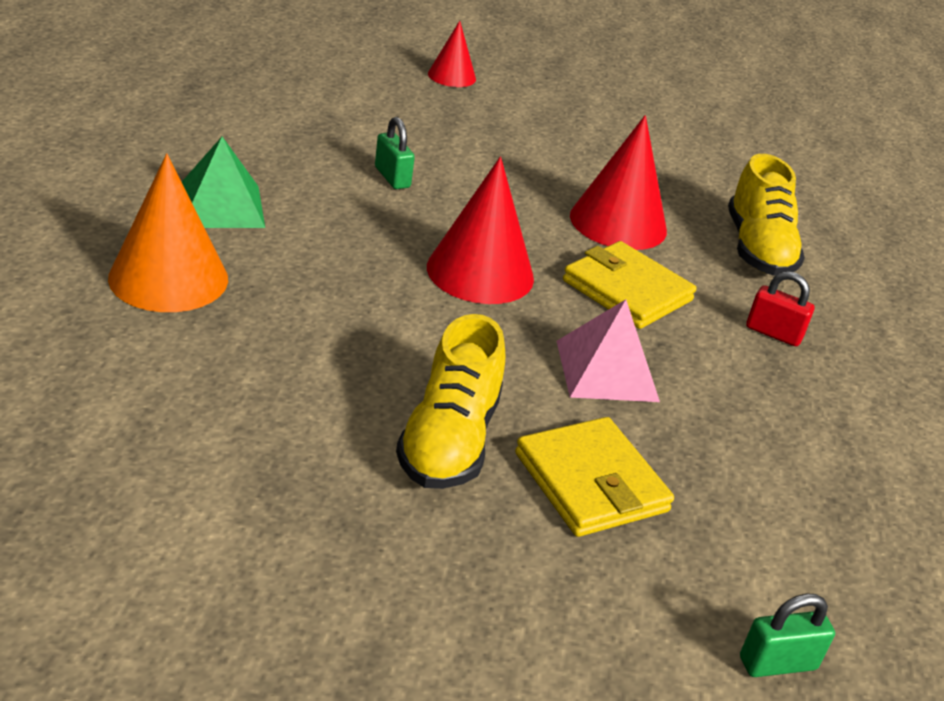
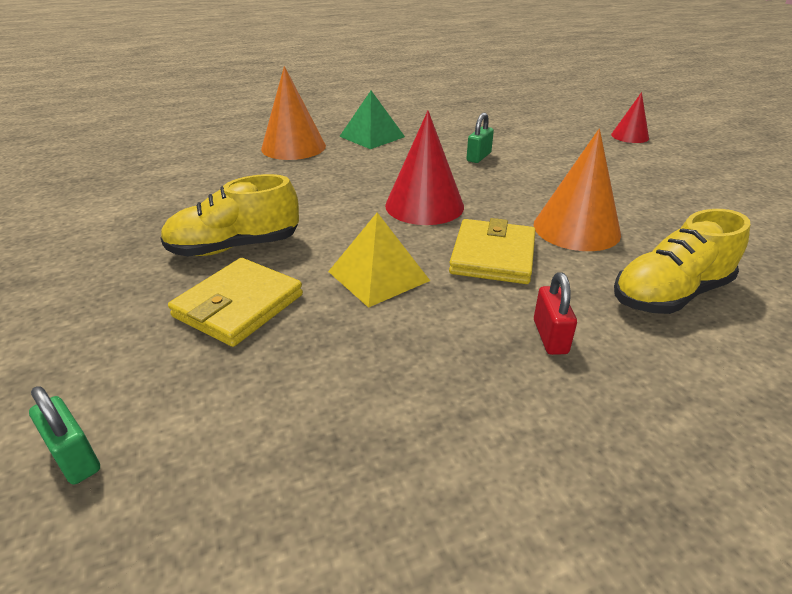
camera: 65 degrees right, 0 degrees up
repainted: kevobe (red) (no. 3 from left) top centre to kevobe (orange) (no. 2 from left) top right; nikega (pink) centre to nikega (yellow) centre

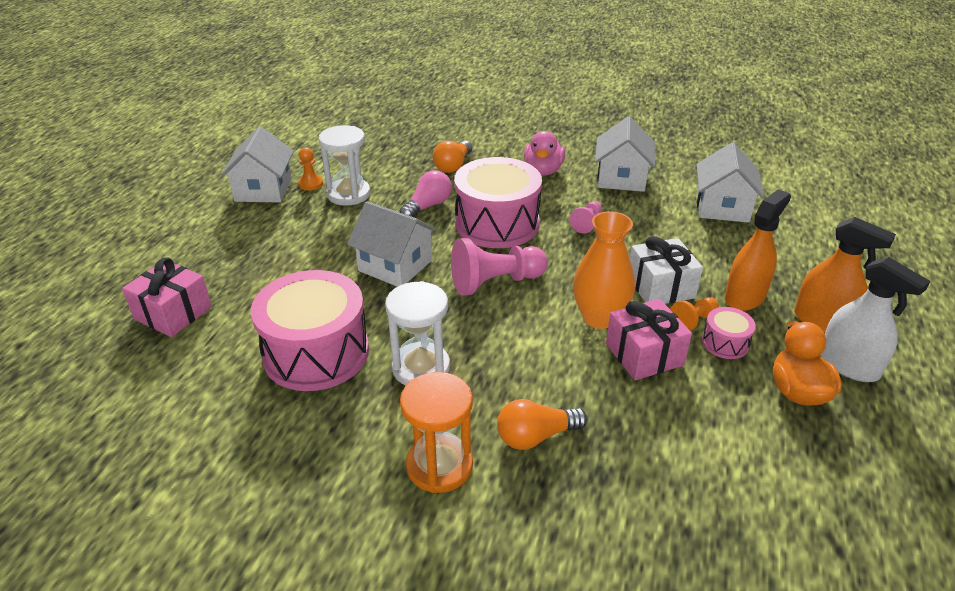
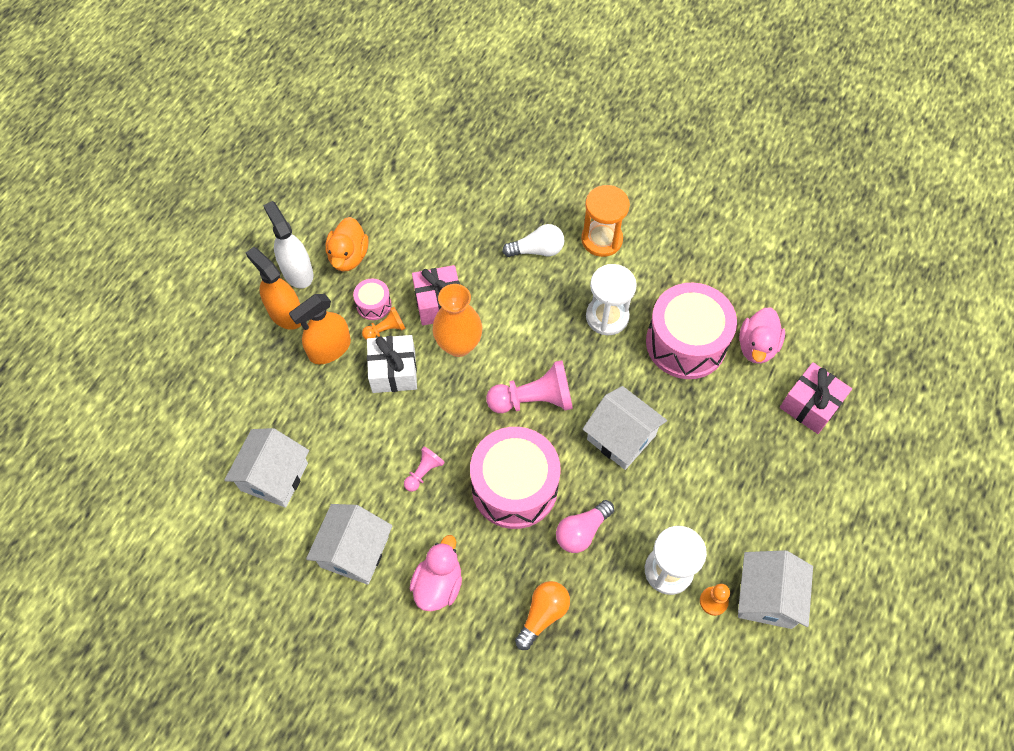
camera: 170 degrees left, 25 degrees up
new: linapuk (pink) (no. 2 from left) middle right
repainted: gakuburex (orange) (no. 2 from left) bottom centre to gakuburex (white) top centre

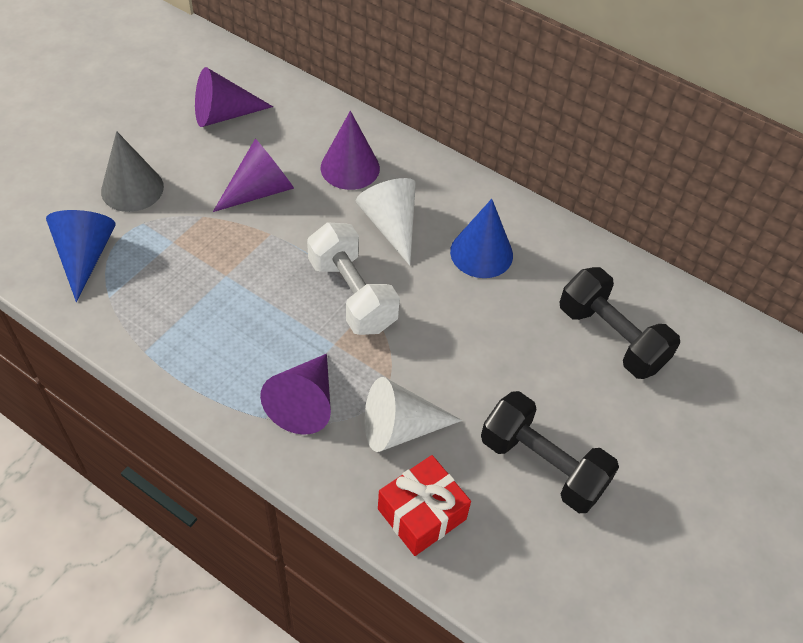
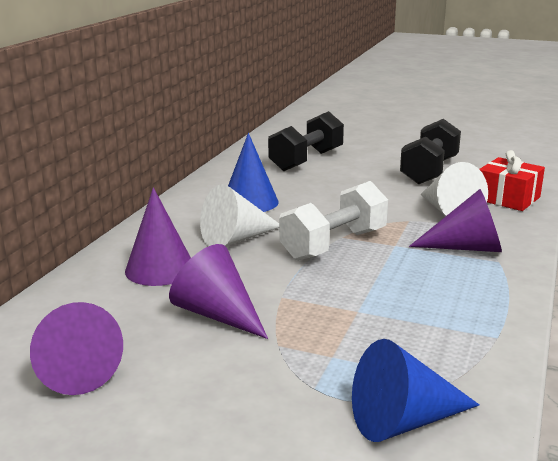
camera: 100 degrees left, 30 degrees down
gone: kevobe (grey) top left

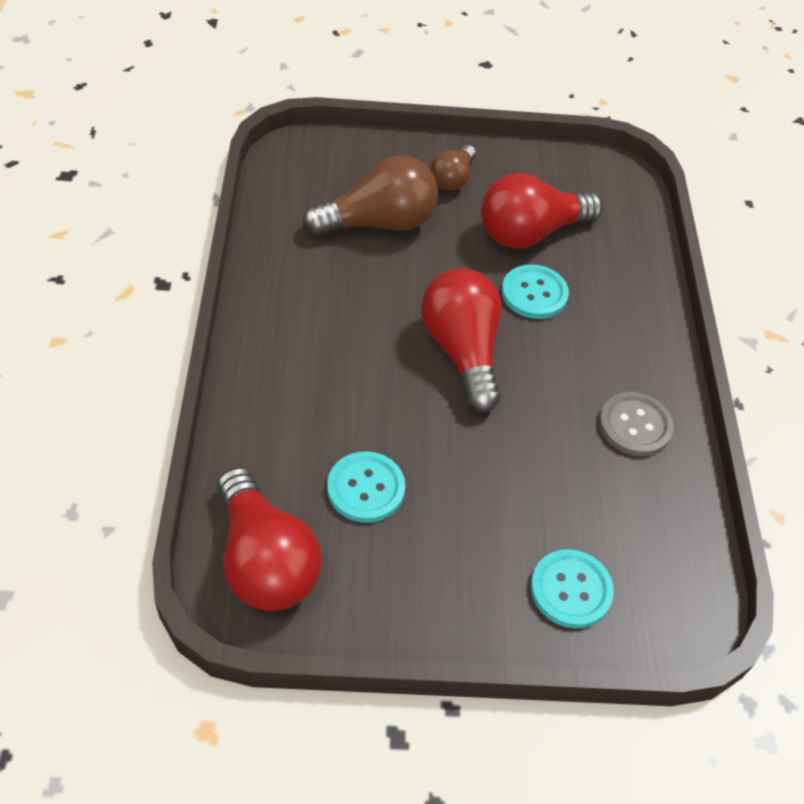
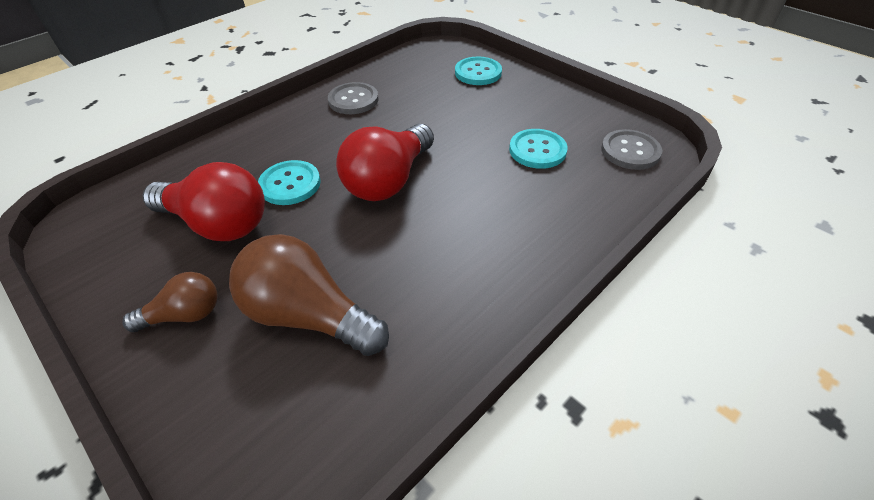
camera: 130 degrees left, 5 degrees down
swapped: gakuburex (red) (no. 1 from left) bottom centre to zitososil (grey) (no. 2 from left) top right

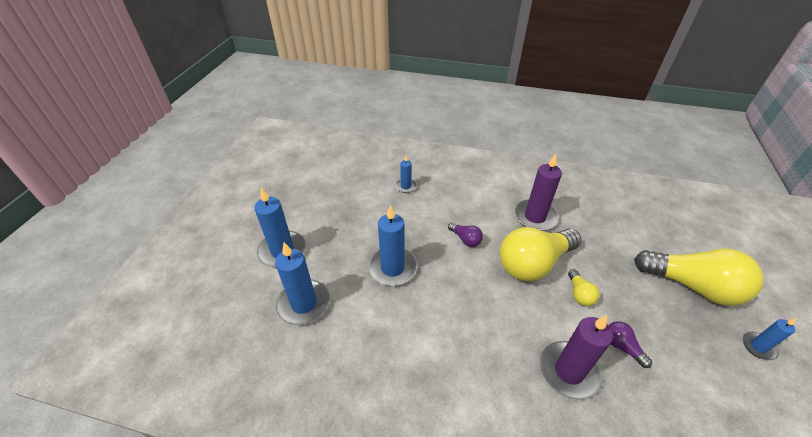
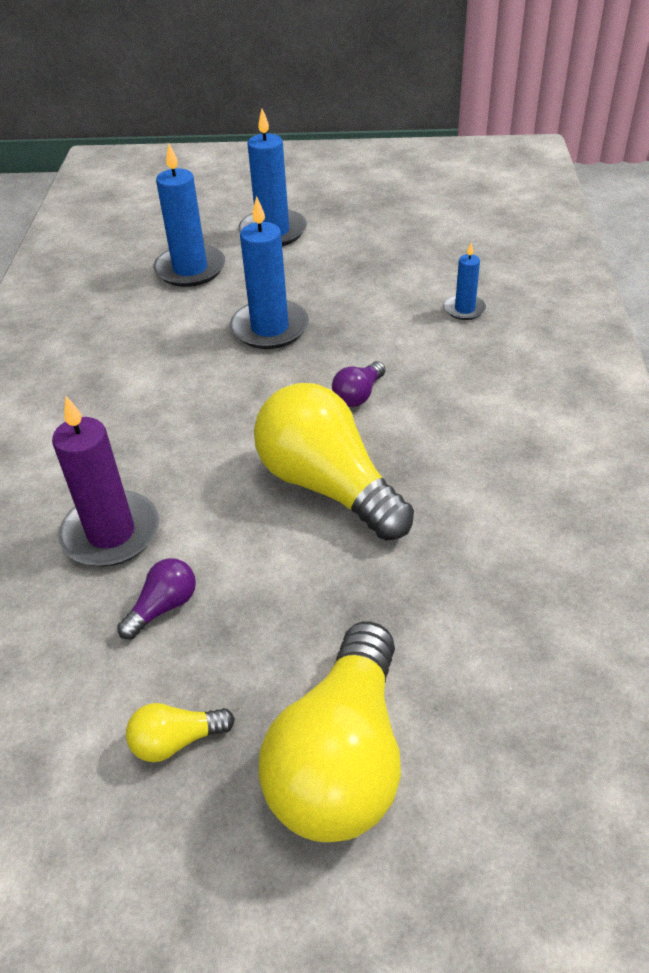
camera: 80 degrees right, 0 degrees up
gone: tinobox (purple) (no. 1 from left) centre; tinobox (blue) (no. 5 from left) bottom right
shifted: gakuburex (yellow) (no. 2 from left in the first image) middle right to gakuburex (yellow) (no. 1 from left) bottom left

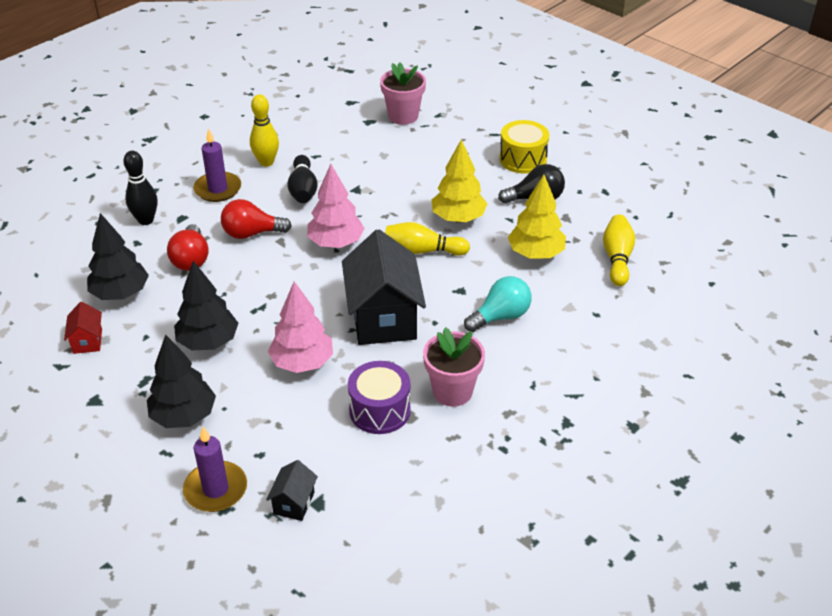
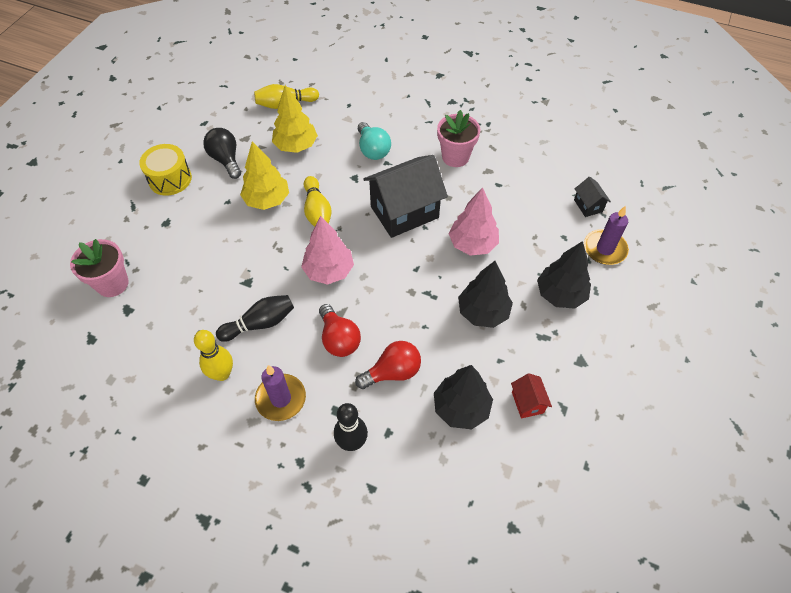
camera: 110 degrees left, 15 degrees up
gone: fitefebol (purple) centre
rotated: gakuburex (turquoise) centre = top centre 150 degrees counterclockwise; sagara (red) middle left = bottom right 75 degrees counterclockwise; sagara (black) (no. 1 from left in the first image) bottom centre = top right 75 degrees clockwise

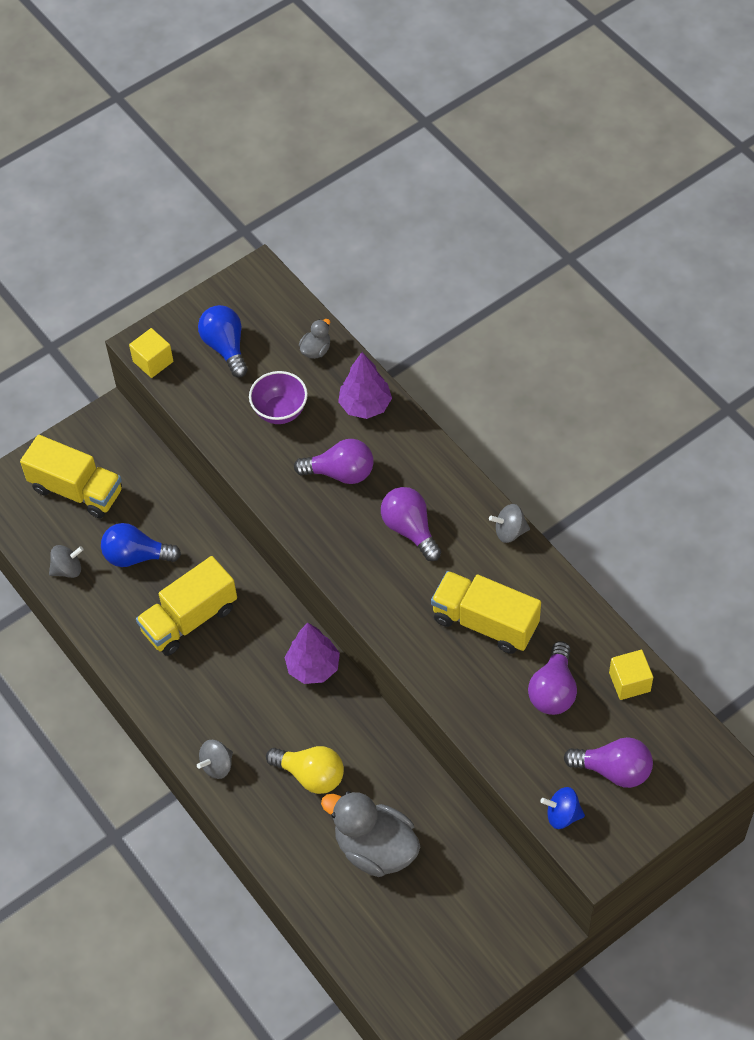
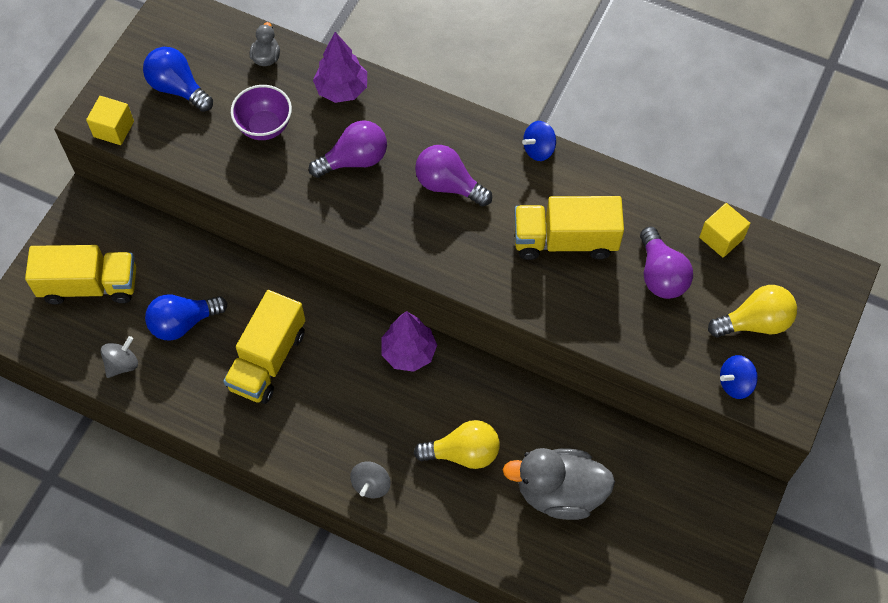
camera: 30 degrees left, 5 degrees up
repainted: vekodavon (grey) (no. 3 from left) middle right to vekodavon (blue) (no. 1 from left) top centre; gakuburex (purple) (no. 4 from left) bottom right to gakuburex (yellow) (no. 2 from left) middle right

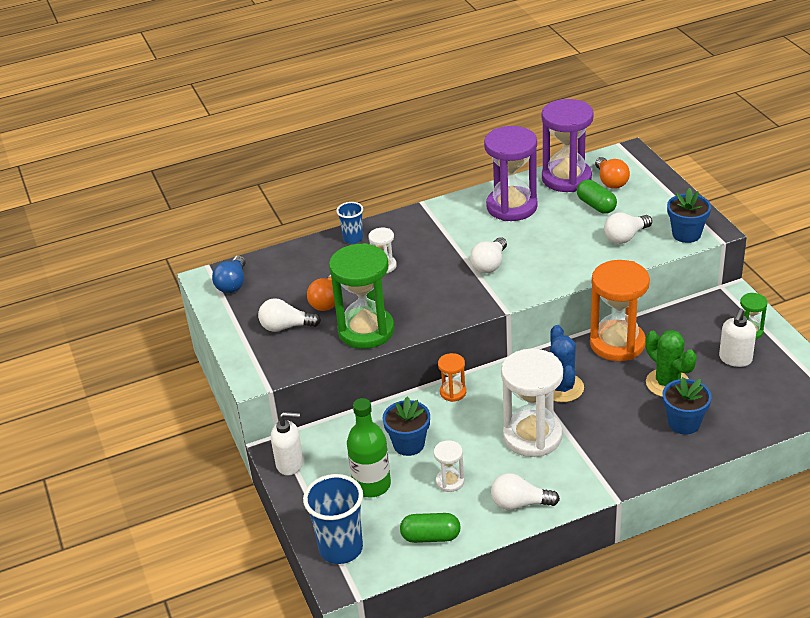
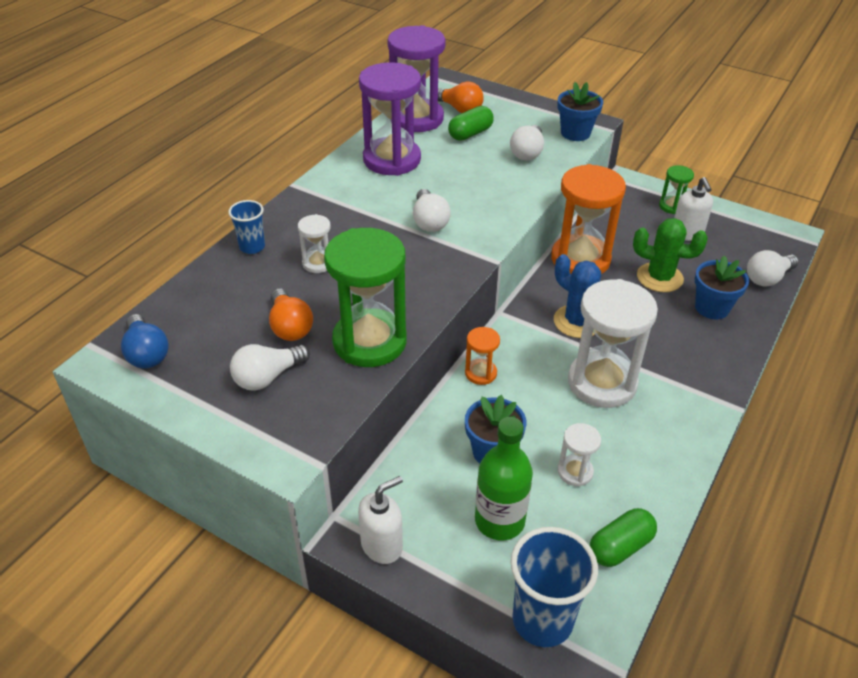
camera: 40 degrees left, 5 degrees up
shifted: gakuburex (white) (no. 3 from left in the first image) bottom centre to gakuburex (white) (no. 4 from left) middle right
rotated: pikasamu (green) (no. 2 from left in the first image) top right = top centre 60 degrees counterclockwise

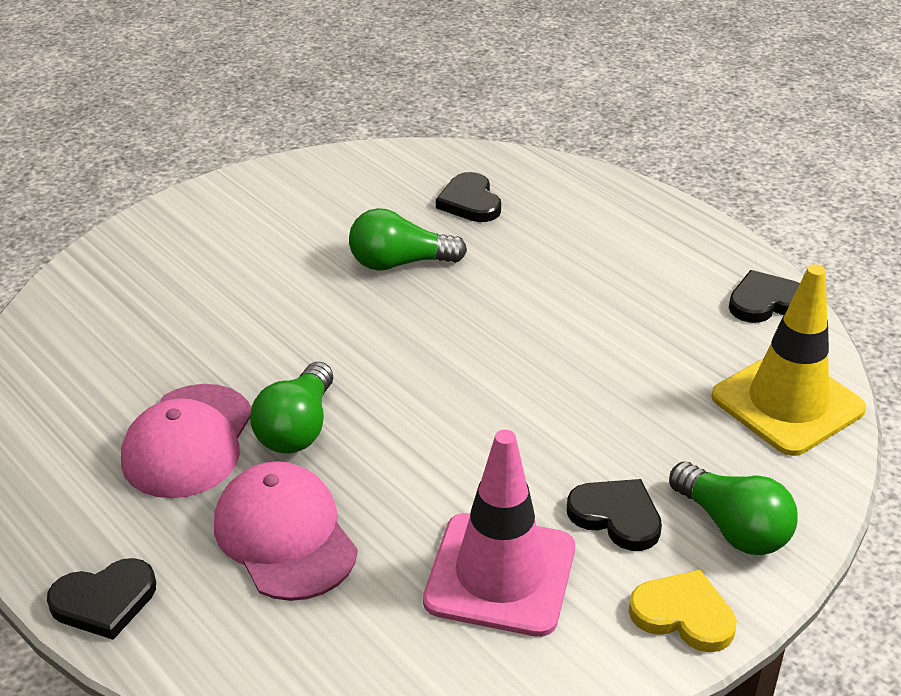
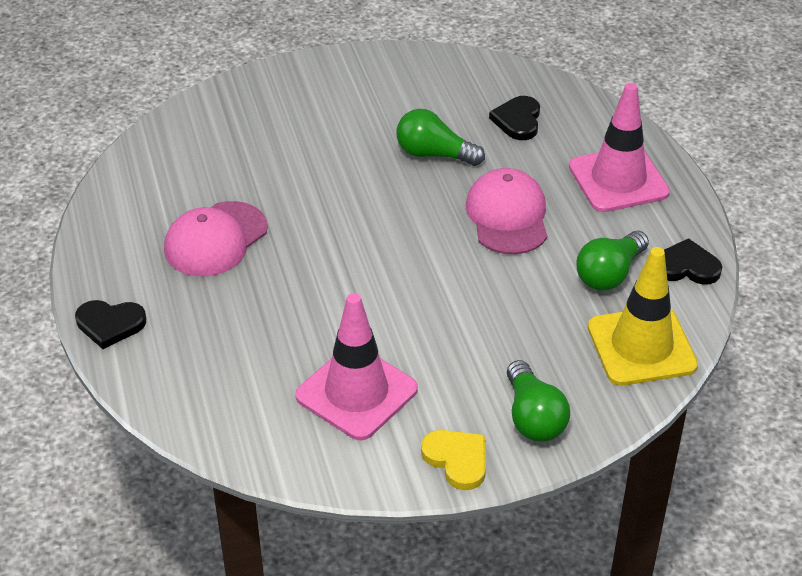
camera: 25 degrees right, 5 degrees up
gone: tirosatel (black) (no. 3 from left) bottom right
new: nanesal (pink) (no. 2 from left) top right
shifted: gakuburex (green) (no. 1 from left in the first image) middle left to gakuburex (green) (no. 3 from left) middle right; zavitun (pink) (no. 2 from left) bottom left to centre

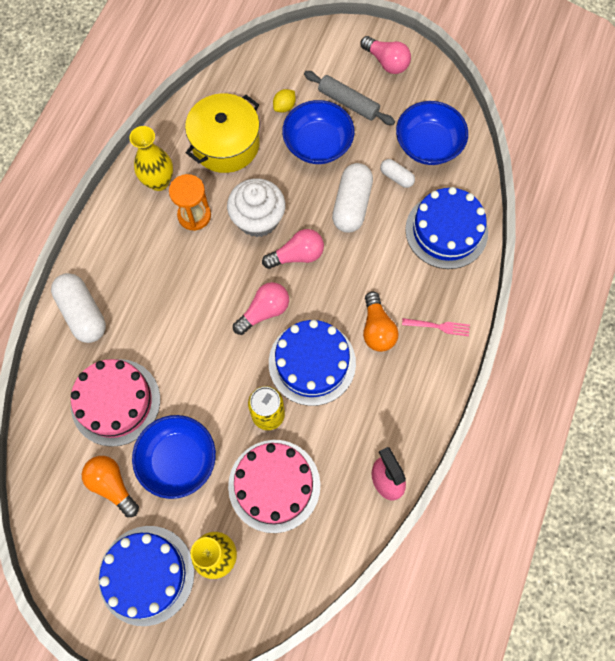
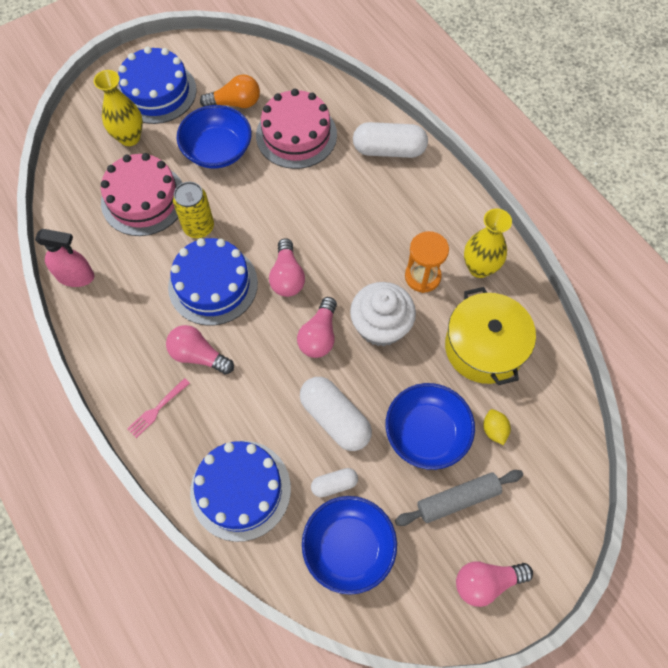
camera: 125 degrees right, 5 degrees down
repainted: gakuburex (orange) (no. 2 from left) centre to gakuburex (pink) (no. 1 from left) middle left

